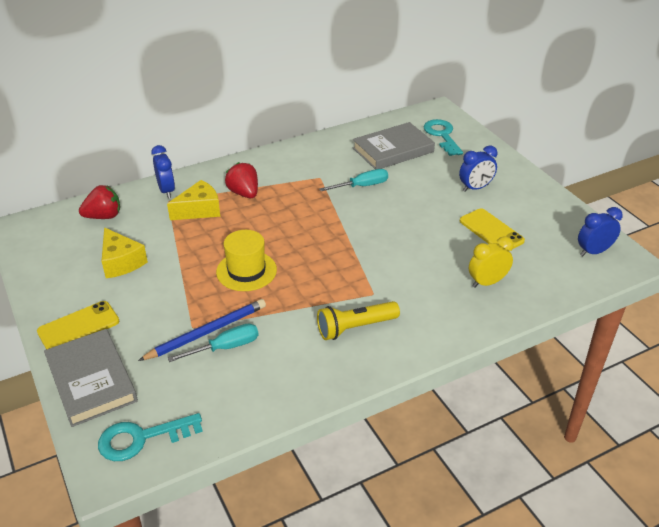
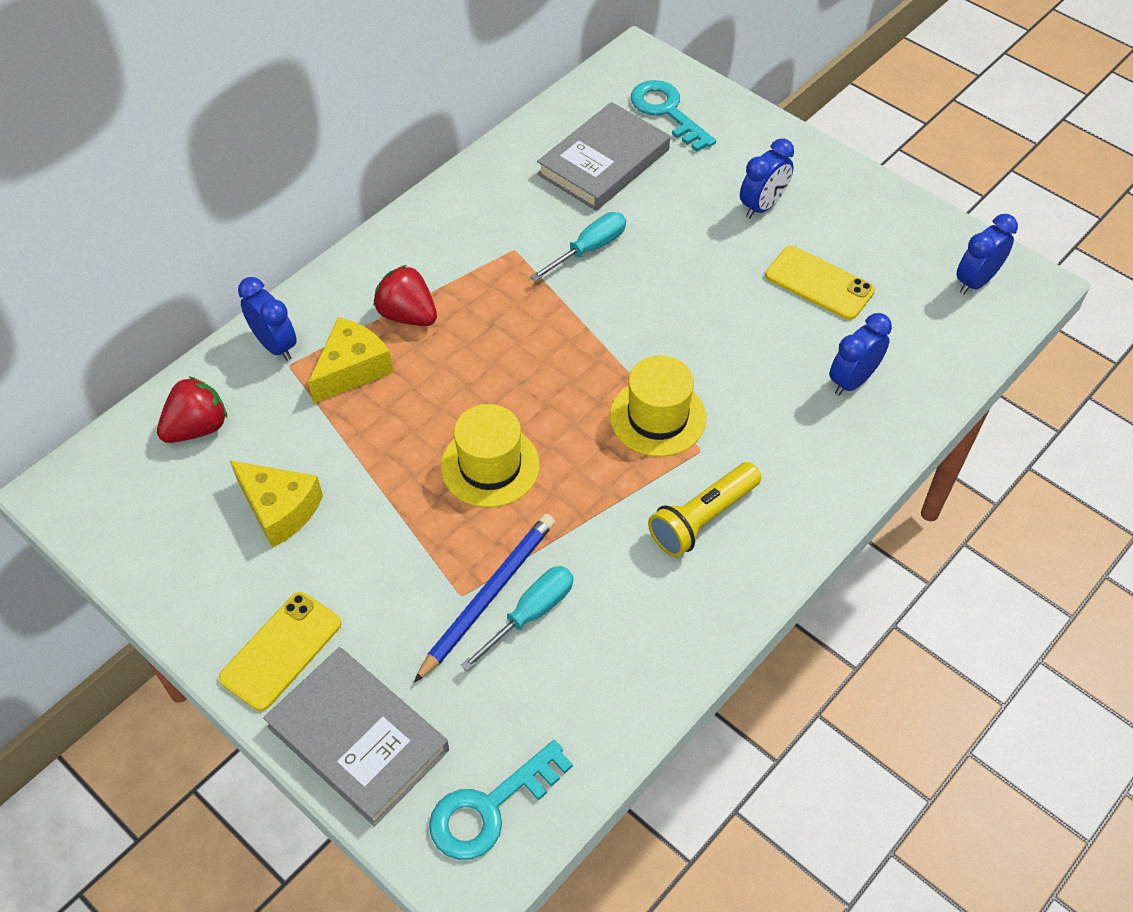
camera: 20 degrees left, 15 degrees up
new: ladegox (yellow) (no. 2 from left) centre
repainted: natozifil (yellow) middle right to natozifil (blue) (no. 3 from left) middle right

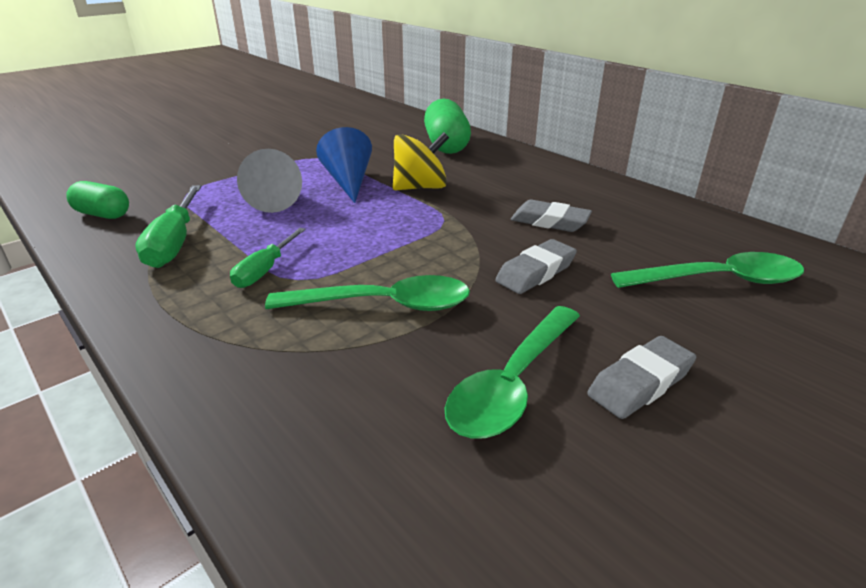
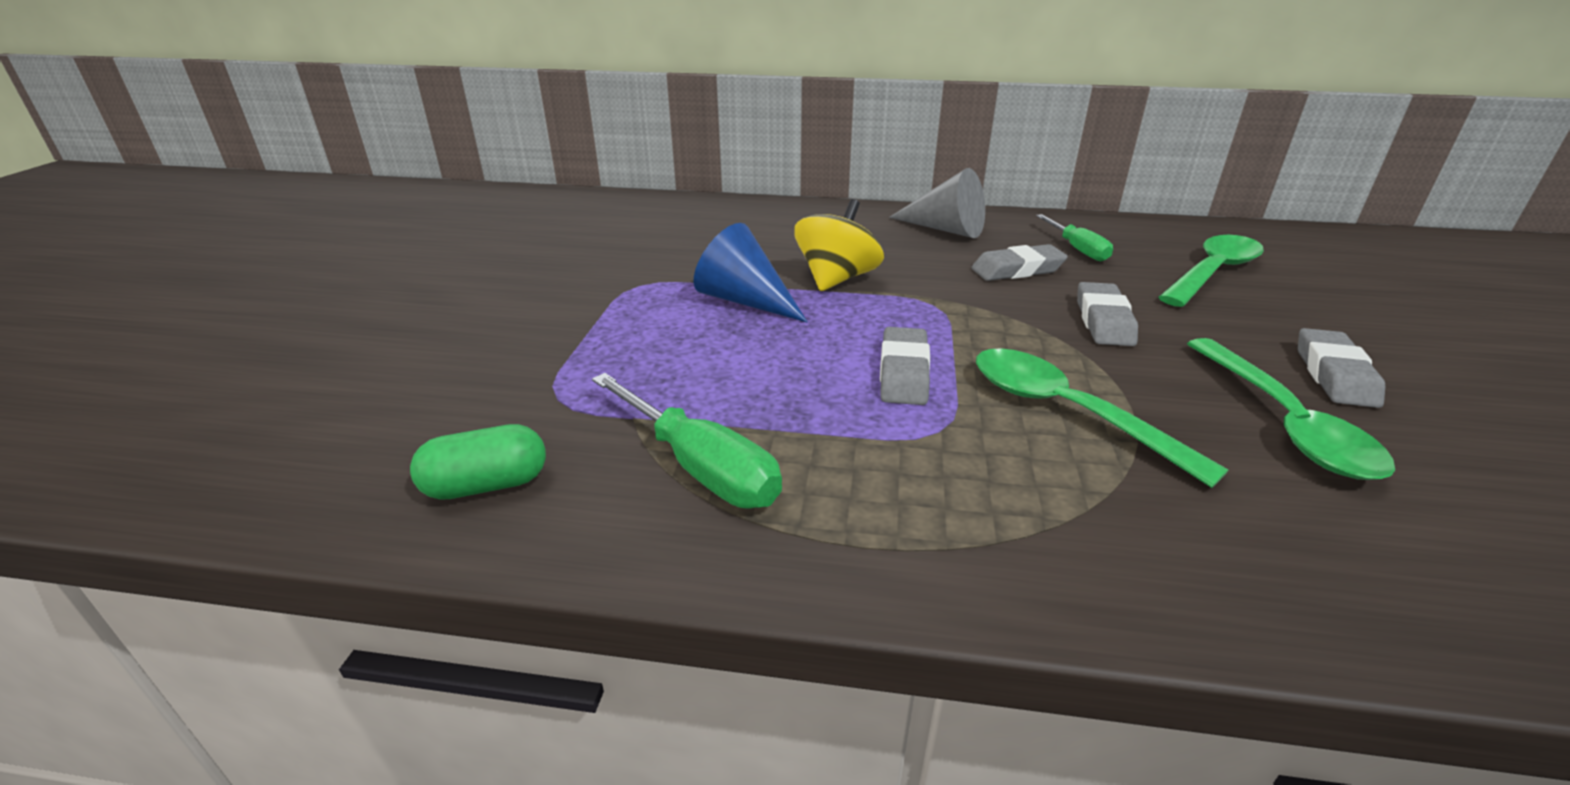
camera: 40 degrees left, 0 degrees up
gone: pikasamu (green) (no. 2 from left) top centre
new: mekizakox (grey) (no. 1 from left) centre
shifted: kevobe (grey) top left to top centre; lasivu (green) (no. 2 from left) middle left to top right
rotated: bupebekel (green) (no. 1 from left) centre = middle right 90 degrees counterclockwise

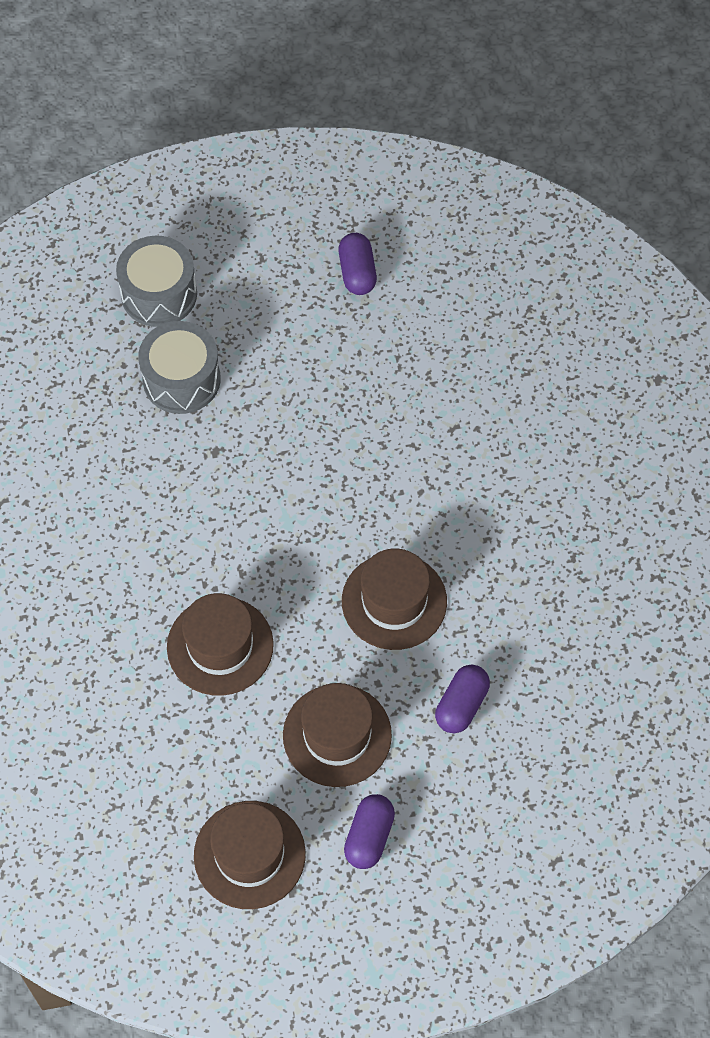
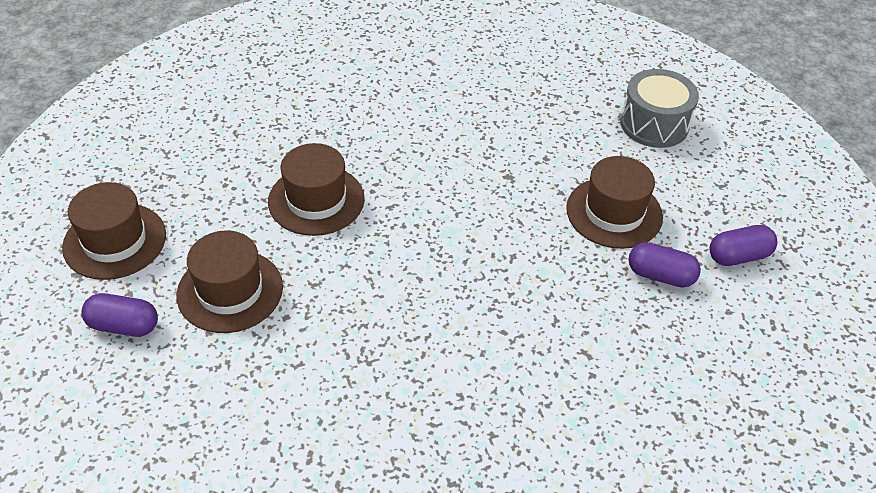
camera: 80 degrees right, 15 degrees down
gone: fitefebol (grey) (no. 2 from left) middle left
shifted: ladegox (brown) (no. 4 from left) centre to middle right; pikasamu (purple) (no. 3 from left in the first image) bottom centre to pikasamu (purple) (no. 2 from left) middle right

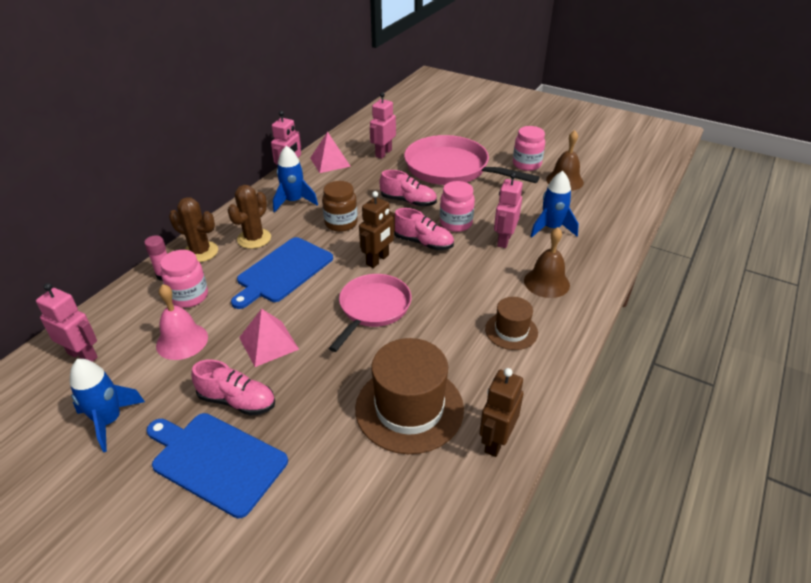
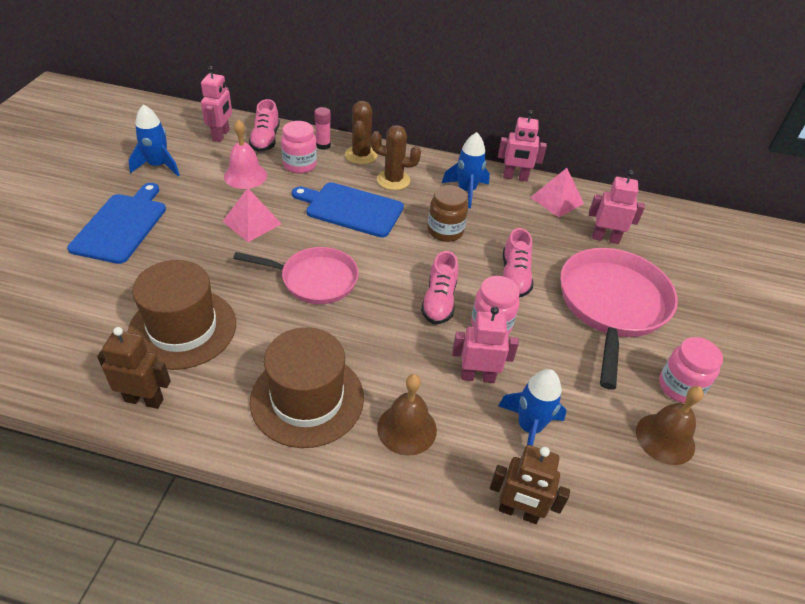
camera: 70 degrees right, 5 degrees up
shifted: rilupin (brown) (no. 1 from left in the first image) centre to rilupin (brown) (no. 2 from left) bottom centre; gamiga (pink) (no. 1 from left) middle left to top left
scaled: ladegox (brown) (no. 2 from left) centre = centre x1.83

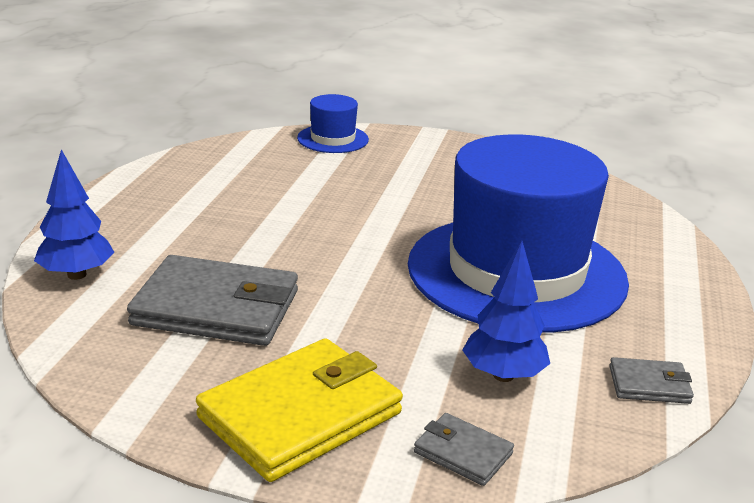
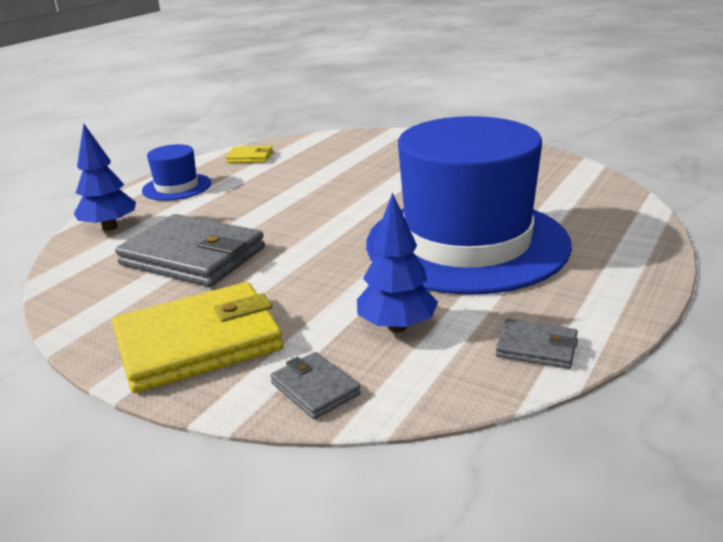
camera: 20 degrees right, 0 degrees up
new: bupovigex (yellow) (no. 2 from left) top centre
shifted: ladegox (blue) (no. 1 from left) top centre to top left

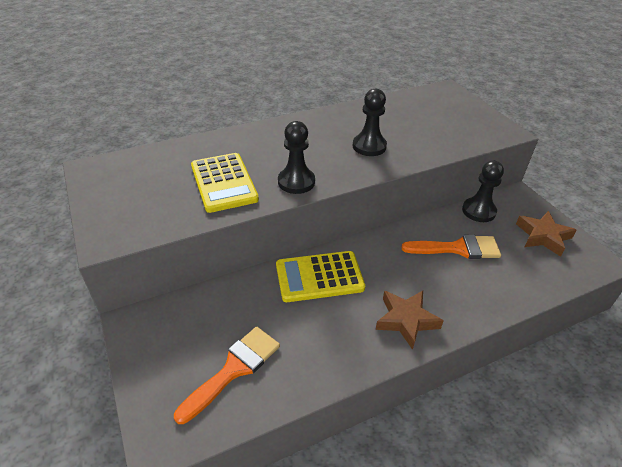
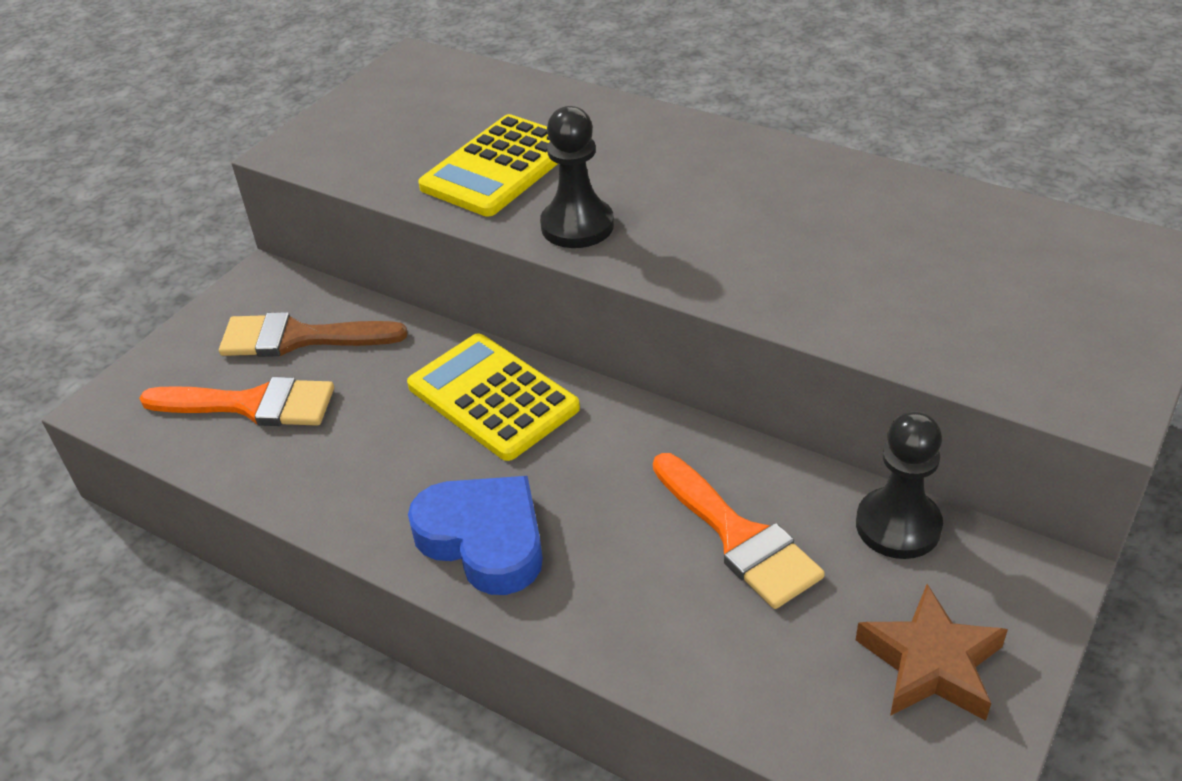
camera: 60 degrees right, 0 degrees up
gone: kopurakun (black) (no. 2 from left) top centre
new: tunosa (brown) middle left
swapped: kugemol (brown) (no. 1 from left) bottom centre to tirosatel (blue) bottom centre

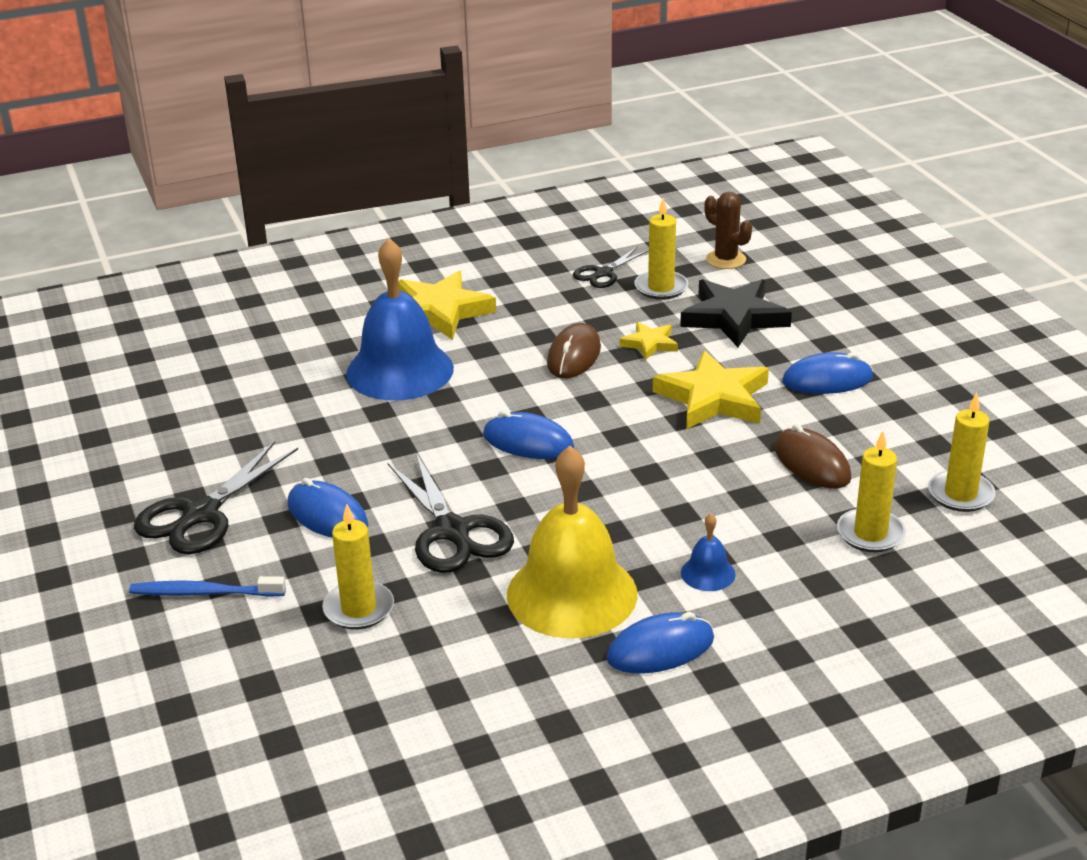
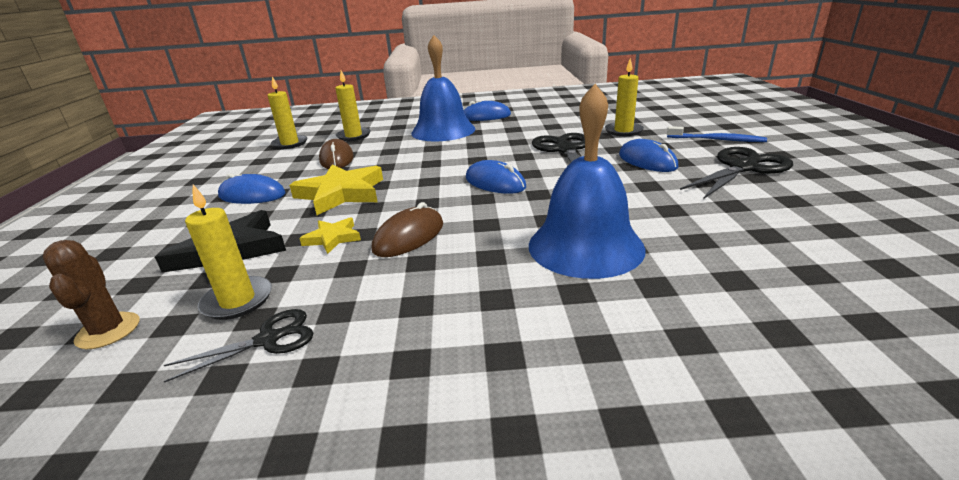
camera: 160 degrees left, 5 degrees down
gone: kugemol (yellow) (no. 1 from left) centre; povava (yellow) centre
scaled: povava (blue) (no. 2 from left in the first image) centre = top centre x2.37

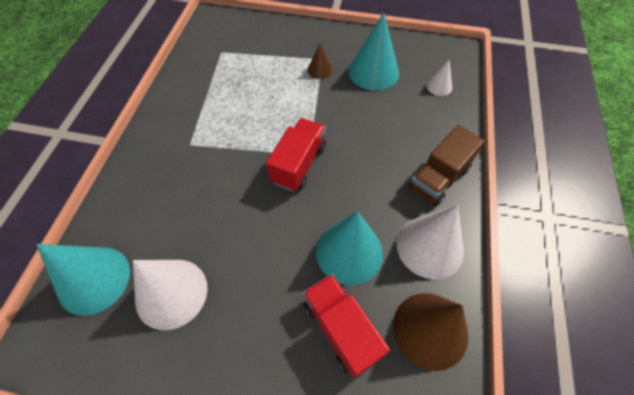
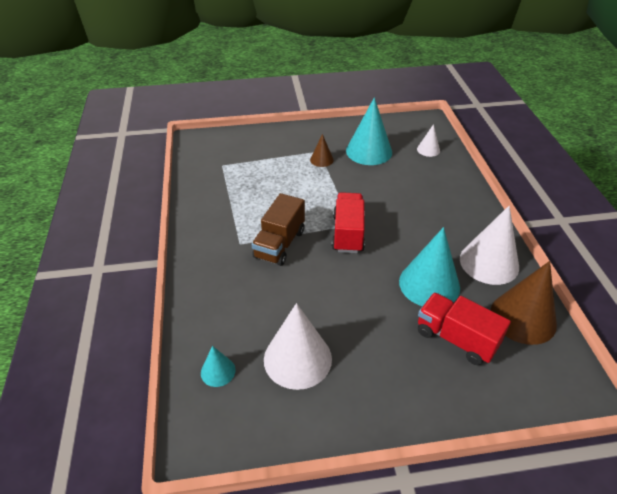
camera: 20 degrees left, 15 degrees down
shifted: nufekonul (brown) middle right to centre
scaled: kevobe (turquoise) (no. 1 from left) bottom left = bottom centre x0.50

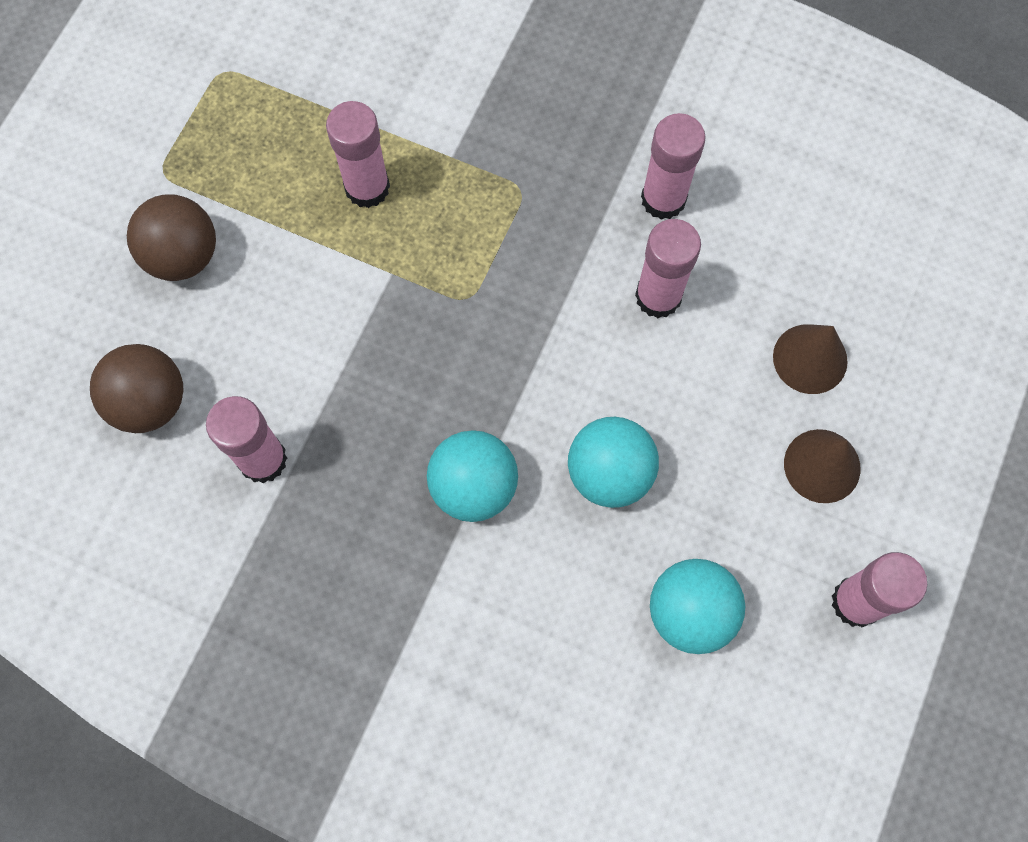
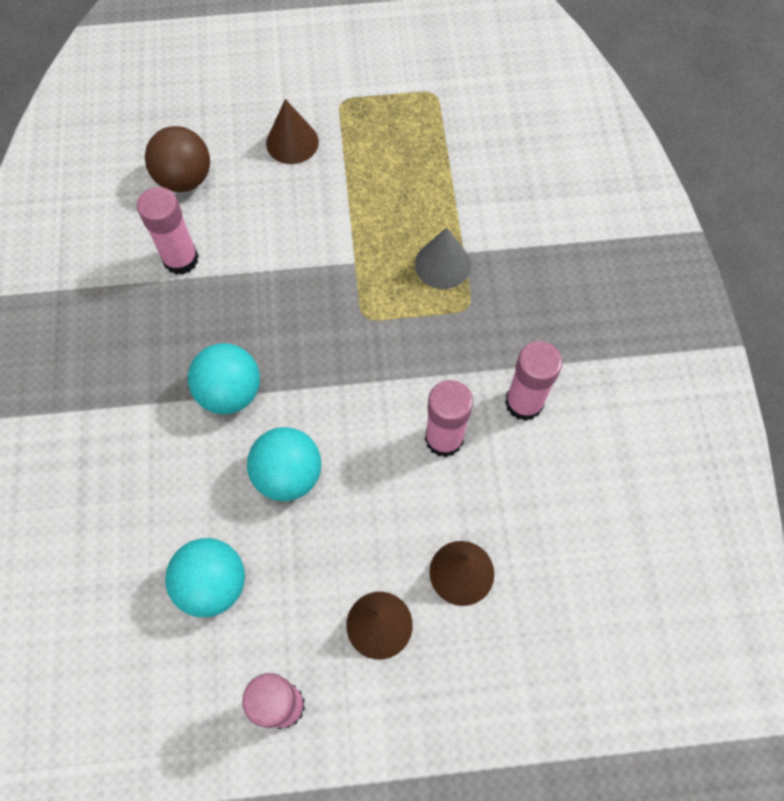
camera: 60 degrees right, 5 degrees down
gone: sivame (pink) (no. 2 from left) top centre
new: kevobe (grey) top centre
swapped: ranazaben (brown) (no. 2 from left) top left to kevobe (brown) (no. 1 from left) top centre

